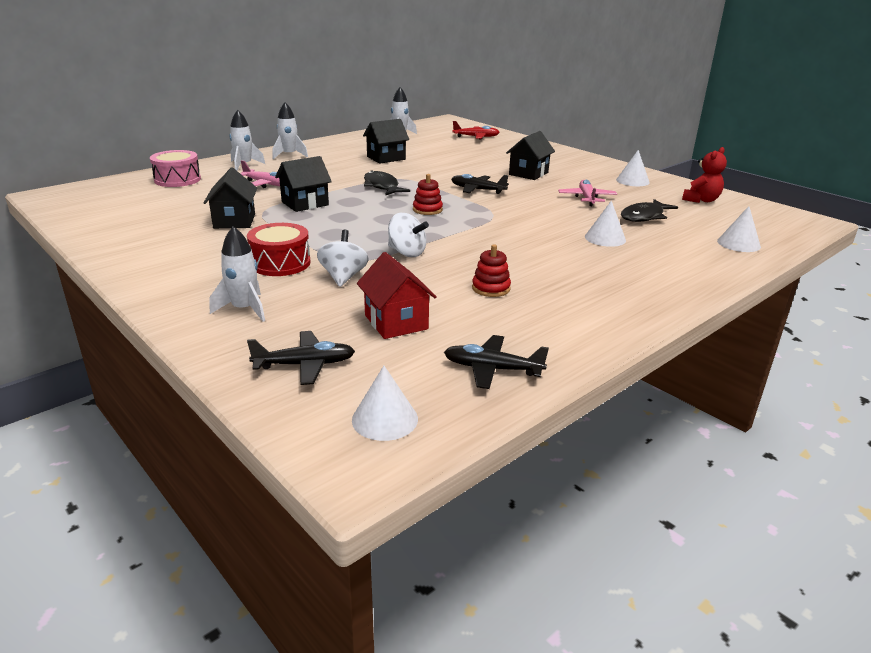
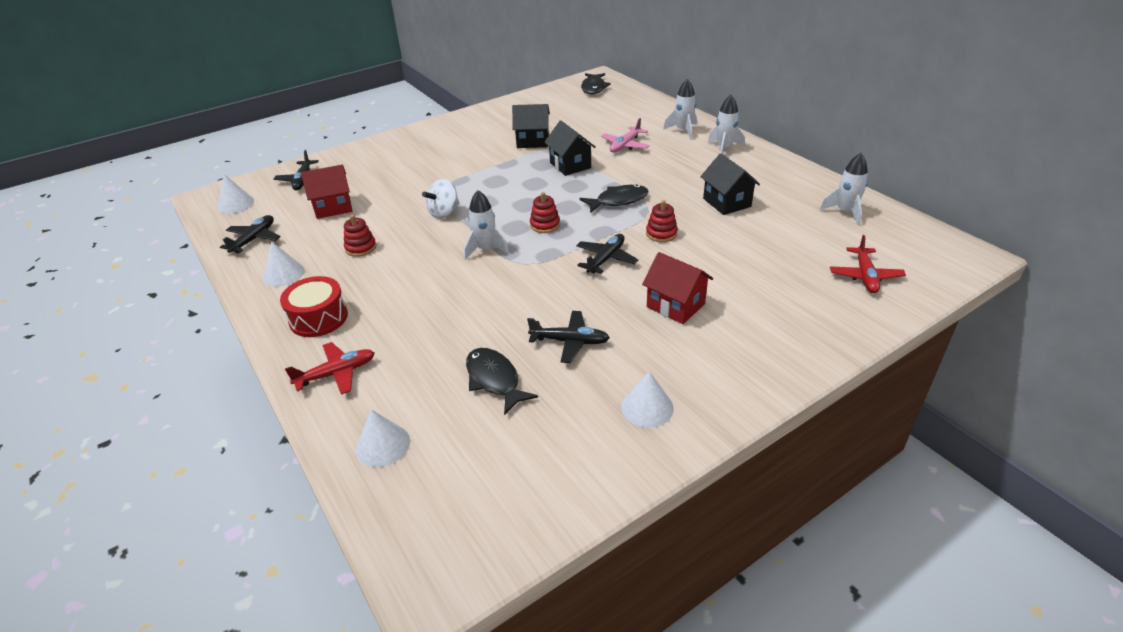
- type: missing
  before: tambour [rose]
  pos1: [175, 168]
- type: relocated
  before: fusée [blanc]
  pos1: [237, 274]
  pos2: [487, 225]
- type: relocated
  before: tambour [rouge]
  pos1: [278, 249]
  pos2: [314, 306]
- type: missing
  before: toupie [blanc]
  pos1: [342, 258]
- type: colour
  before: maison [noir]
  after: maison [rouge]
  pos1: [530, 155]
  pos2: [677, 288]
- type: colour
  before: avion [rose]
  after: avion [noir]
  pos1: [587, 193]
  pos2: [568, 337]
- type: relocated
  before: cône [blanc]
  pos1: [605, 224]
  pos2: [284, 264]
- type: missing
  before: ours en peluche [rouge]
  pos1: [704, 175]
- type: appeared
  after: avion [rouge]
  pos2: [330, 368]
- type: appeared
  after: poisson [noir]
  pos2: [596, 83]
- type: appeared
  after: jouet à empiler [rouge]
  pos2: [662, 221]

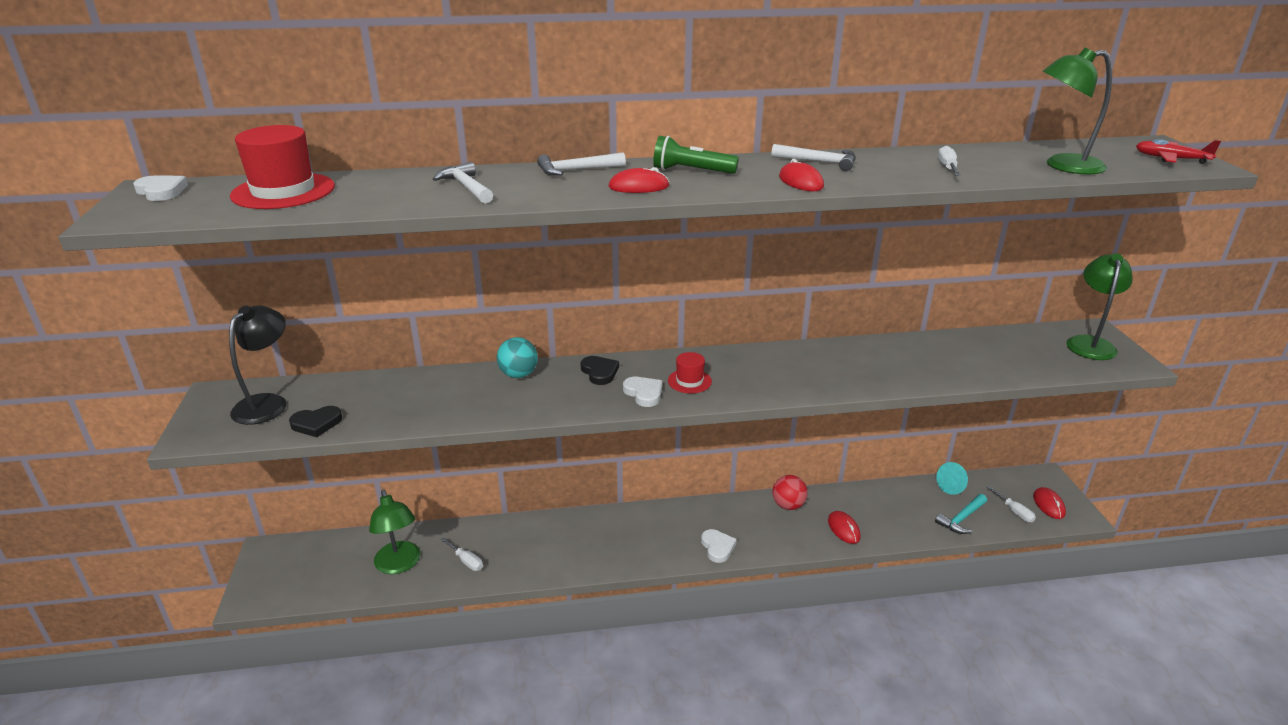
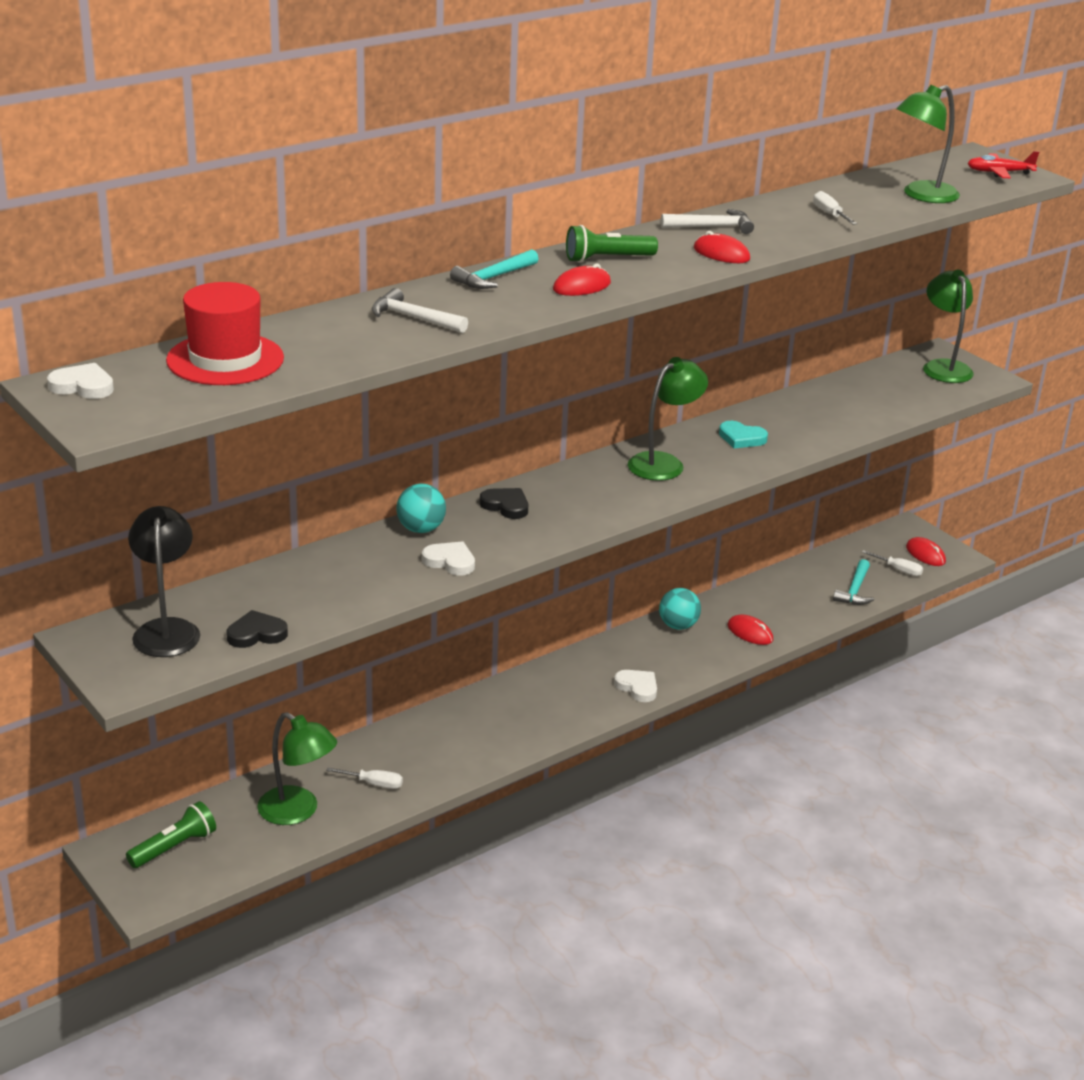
- type: spun
  before: cœur [noir]
  pos1: [316, 421]
  pos2: [257, 629]
  turn: -150
- type: colour
  before: marteau [blanc]
  after: marteau [turquoise]
  pos1: [581, 164]
  pos2: [494, 269]
- type: relocated
  before: cœur [blanc]
  pos1: [642, 392]
  pos2: [448, 558]
- type: missing
  before: chapeau [rouge]
  pos1: [690, 372]
- type: colour
  before: balle [rouge]
  after: balle [turquoise]
  pos1: [790, 492]
  pos2: [680, 609]
- type: missing
  before: cône [turquoise]
  pos1: [952, 478]
- type: appeared
  after: lampe de poche [vert]
  pos2: [171, 834]
- type: appeared
  after: lampe [vert]
  pos2: [668, 419]
- type: appeared
  after: cœur [turquoise]
  pos2: [743, 434]

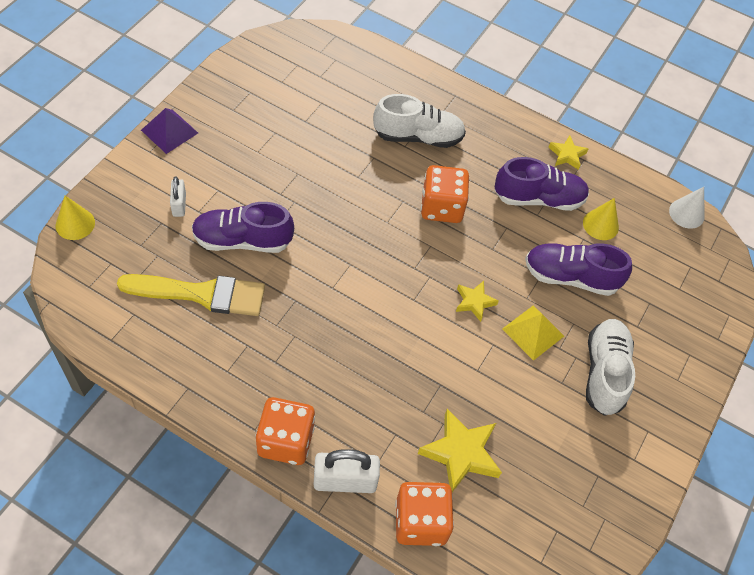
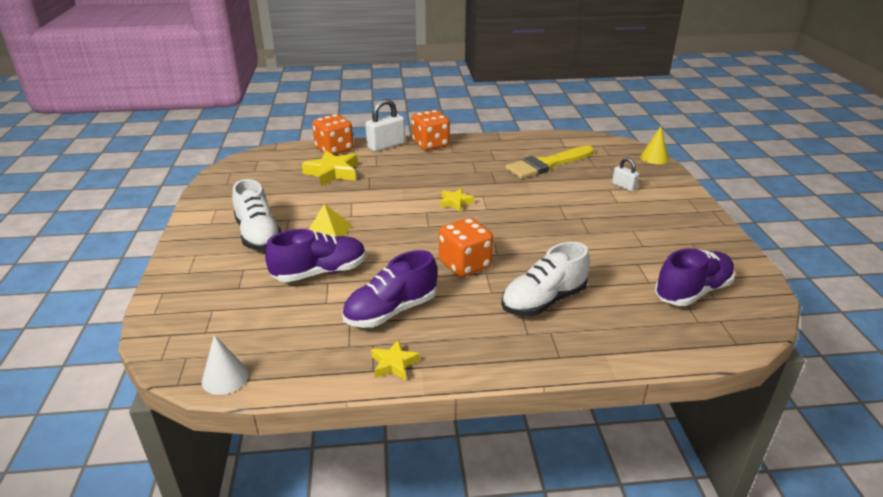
- type: missing
  before: pyramide [violet]
  pos1: [169, 131]
- type: relocated
  before: chaussure [violet]
  pos1: [243, 227]
  pos2: [695, 277]
- type: relocated
  before: étoile [jaune]
  pos1: [477, 301]
  pos2: [457, 200]
- type: missing
  before: cône [jaune]
  pos1: [601, 219]

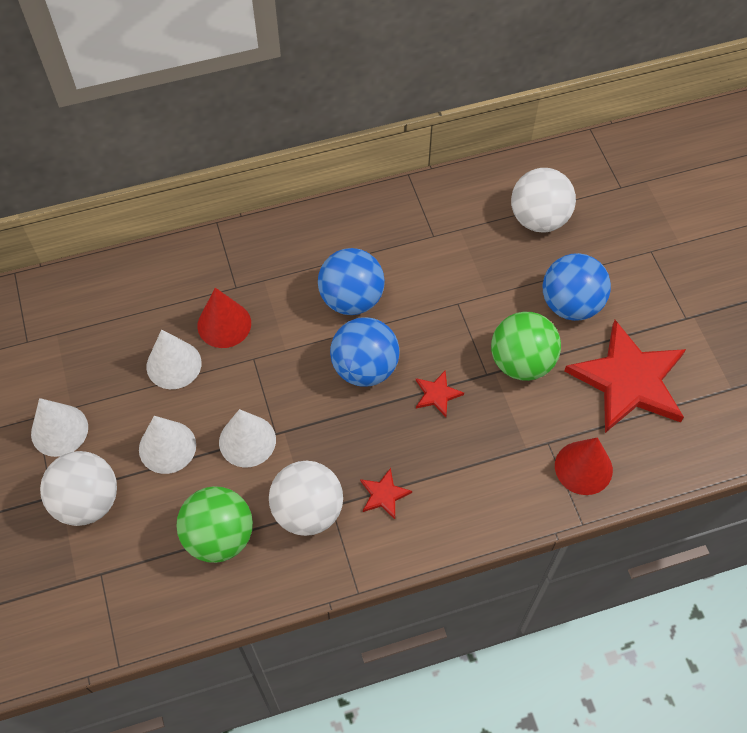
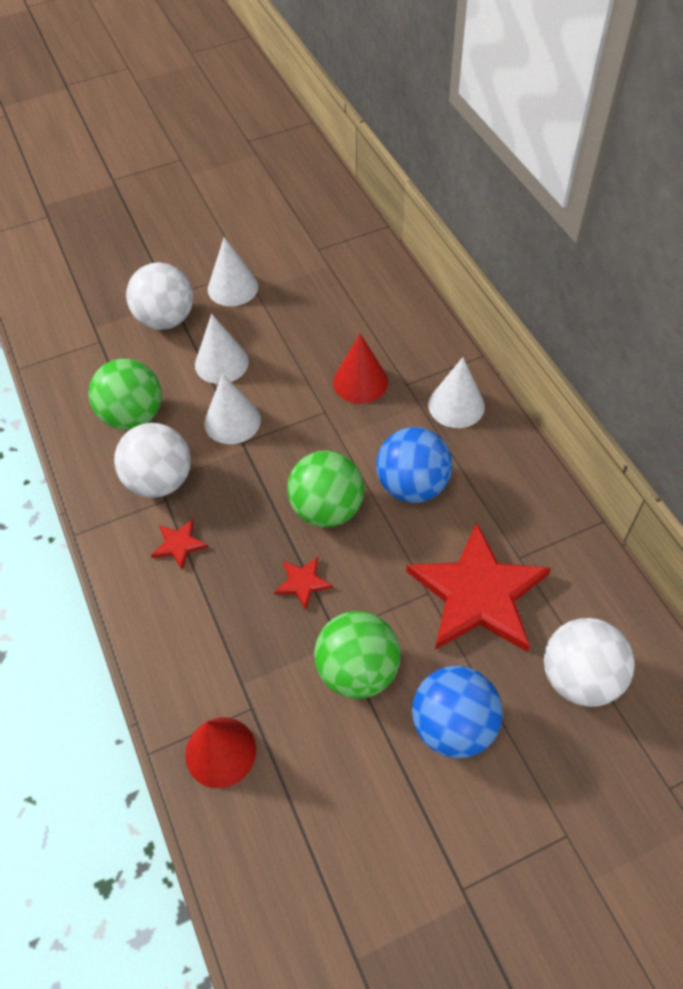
- type: relocated
  before: cône [blanc]
  pos1: [174, 359]
  pos2: [456, 392]
- type: colour
  before: balle [bleu]
  after: balle [vert]
  pos1: [365, 352]
  pos2: [325, 488]
- type: relocated
  before: étoile [rouge]
  pos1: [625, 376]
  pos2: [478, 587]

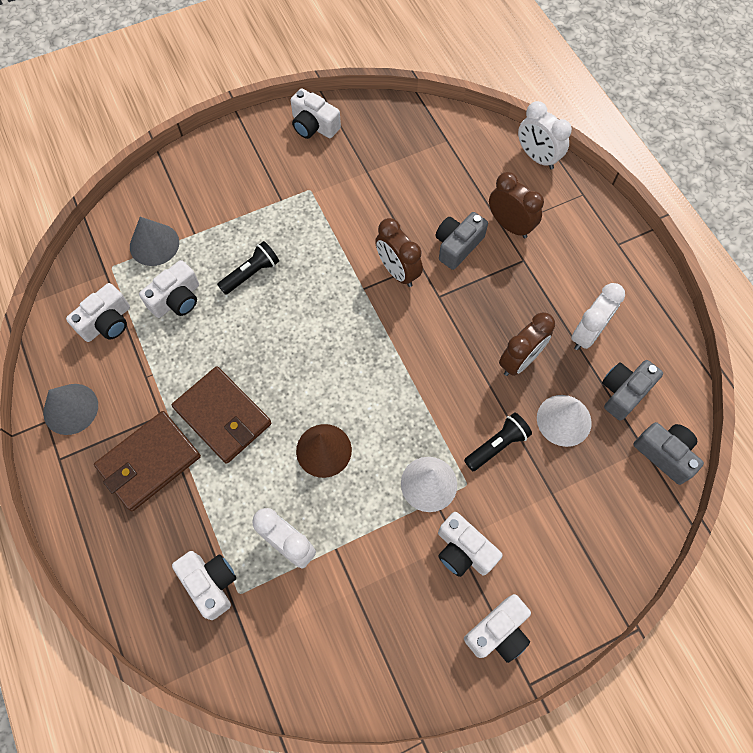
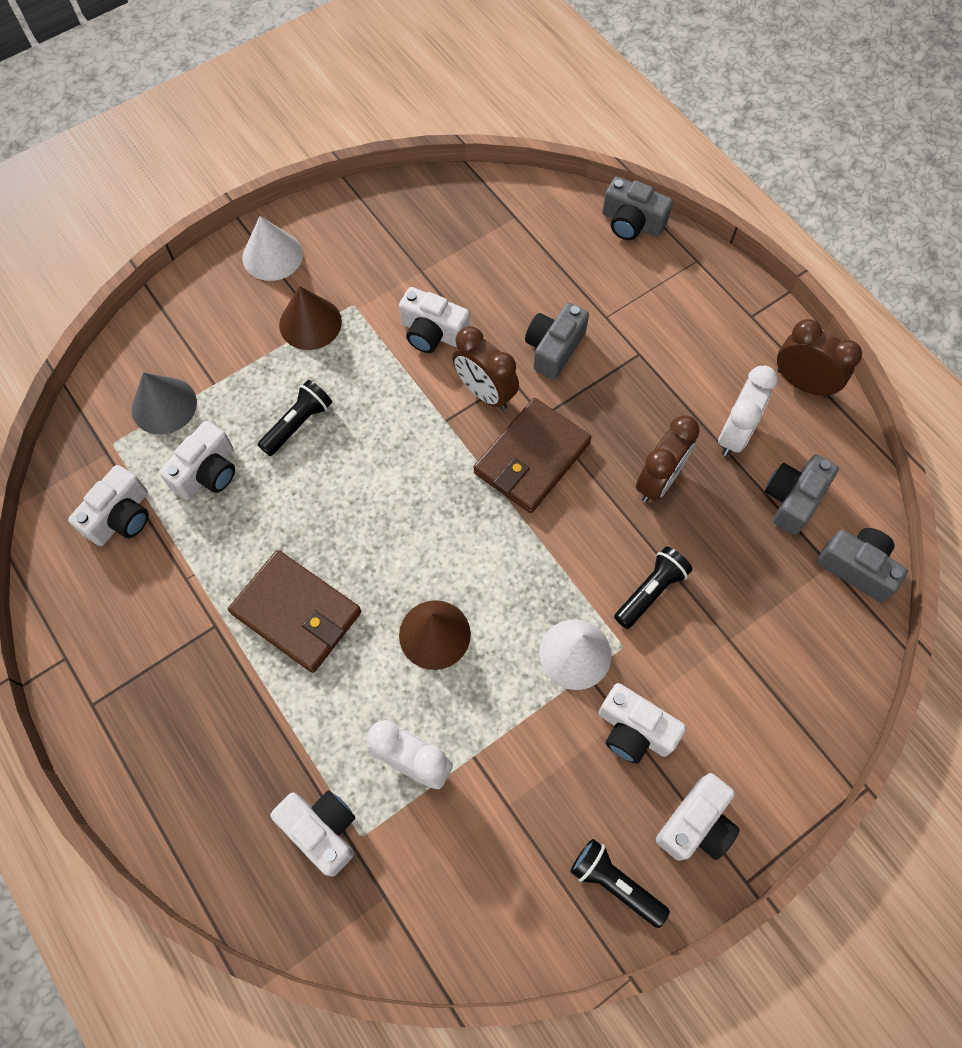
- type: missing
  before: cône [gris]
  pos1: [70, 409]
- type: relocated
  before: portefeuille [marron]
  pos1: [147, 461]
  pos2: [532, 455]
- type: relocated
  before: appareil photo [blanc]
  pos1: [315, 113]
  pos2: [434, 320]
- type: relocated
  before: réveil [marron]
  pos1: [516, 205]
  pos2: [819, 358]
- type: exchanged
  before: réveil [blanc]
  after: appareil photo [gris]
  pos1: [545, 135]
  pos2: [637, 208]
- type: relocated
  before: cône [blanc]
  pos1: [564, 421]
  pos2: [272, 248]
- type: appeared
  after: cône [marron]
  pos2: [310, 318]
- type: appeared
  after: lampe de poche [noir]
  pos2: [620, 883]

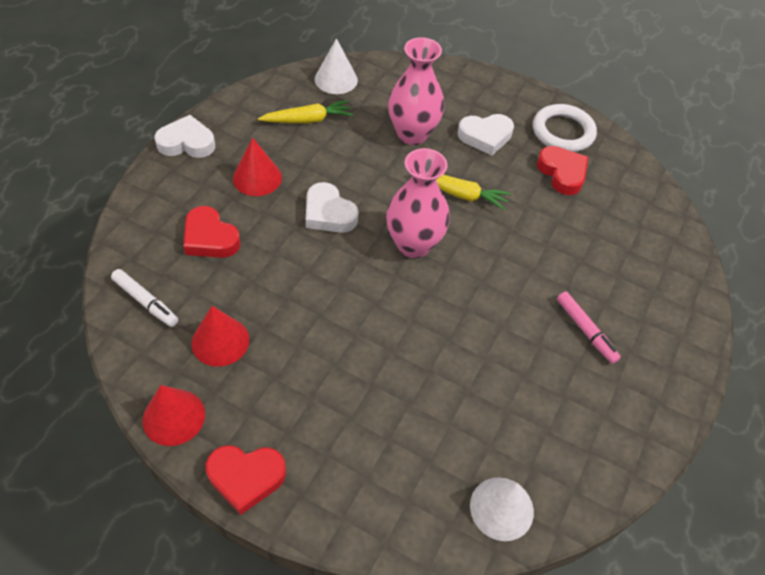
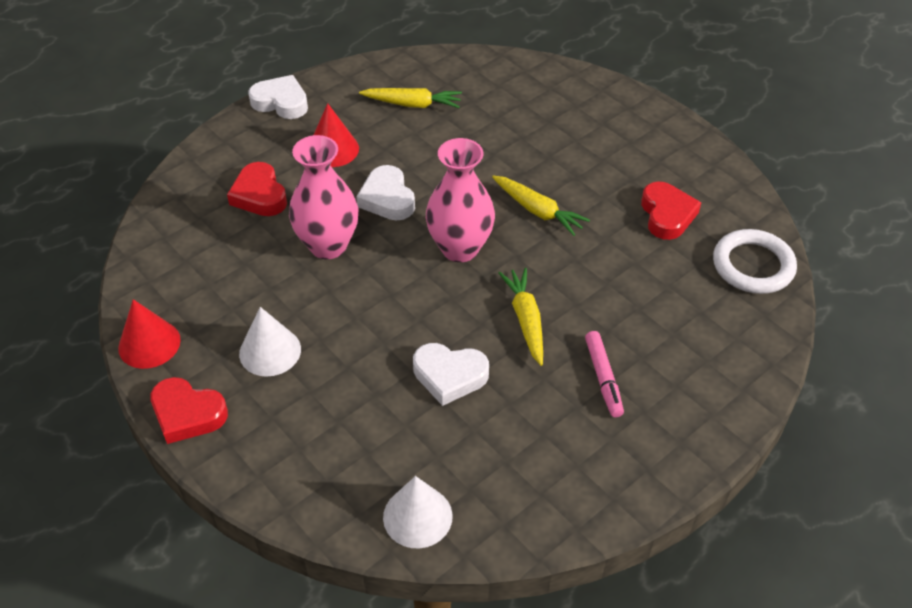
- type: missing
  before: feutre [blanc]
  pos1: [144, 298]
- type: missing
  before: cône [rouge]
  pos1: [220, 336]
- type: relocated
  before: cône [blanc]
  pos1: [336, 66]
  pos2: [270, 342]
- type: relocated
  before: vase [rose]
  pos1: [416, 91]
  pos2: [323, 197]
- type: relocated
  before: cœur [blanc]
  pos1: [486, 135]
  pos2: [451, 374]
- type: relocated
  before: anneau [blanc]
  pos1: [565, 128]
  pos2: [755, 261]
- type: appeared
  after: carotte [jaune]
  pos2: [520, 317]

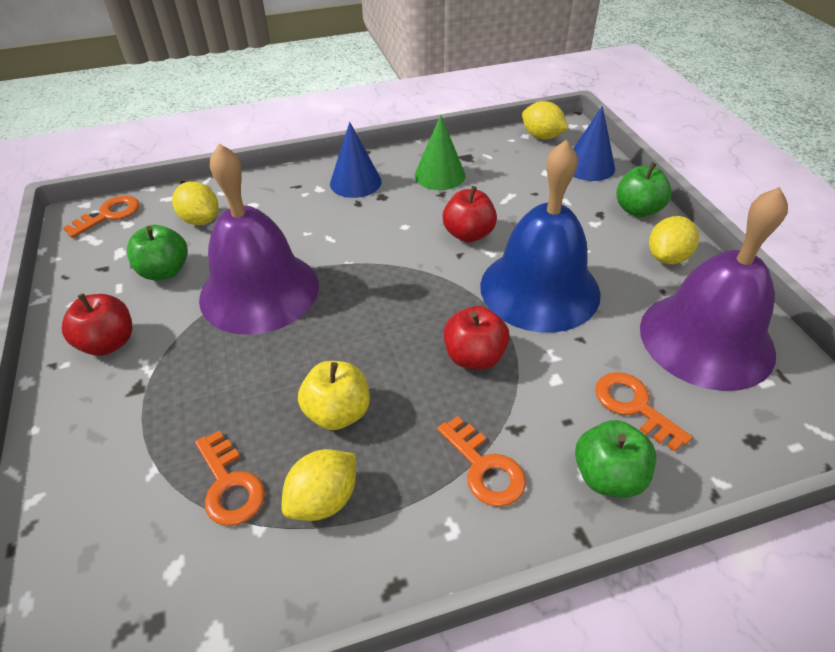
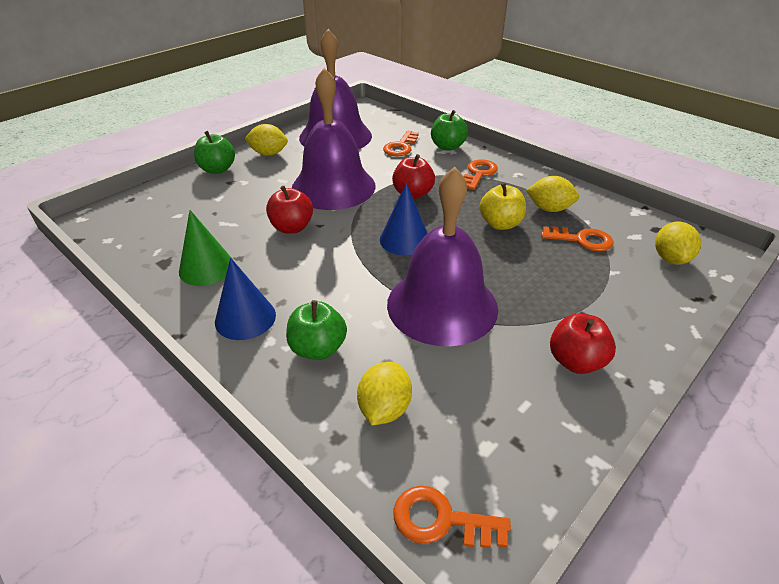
- type: relocated
  before: pomme [vert]
  pos1: [157, 252]
  pos2: [316, 330]
- type: spun
  before: clé [orange]
  pos1: [230, 478]
  pos2: [577, 239]
  turn: 75
- type: colour
  before: cloche [bleu]
  after: cloche [violet]
  pos1: [540, 236]
  pos2: [333, 139]
- type: relocated
  before: citron [jaune]
  pos1: [545, 120]
  pos2: [678, 243]
- type: relocated
  before: cône [bleu]
  pos1: [594, 143]
  pos2: [404, 219]

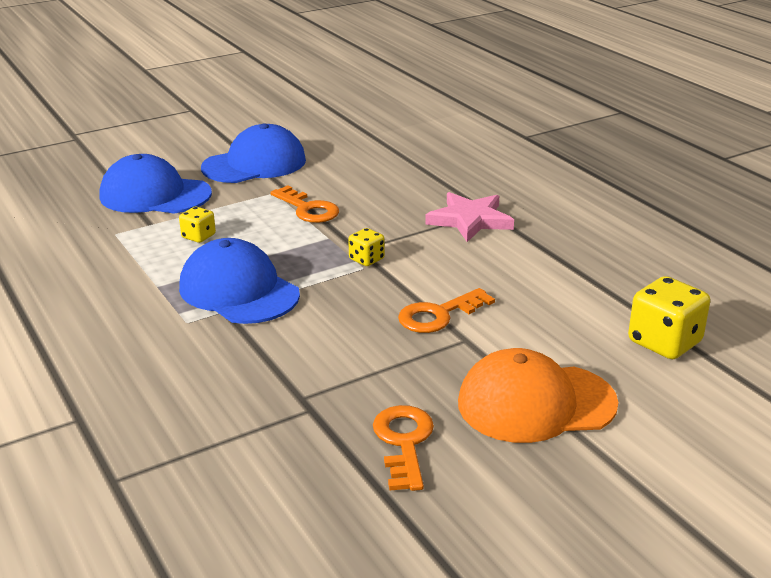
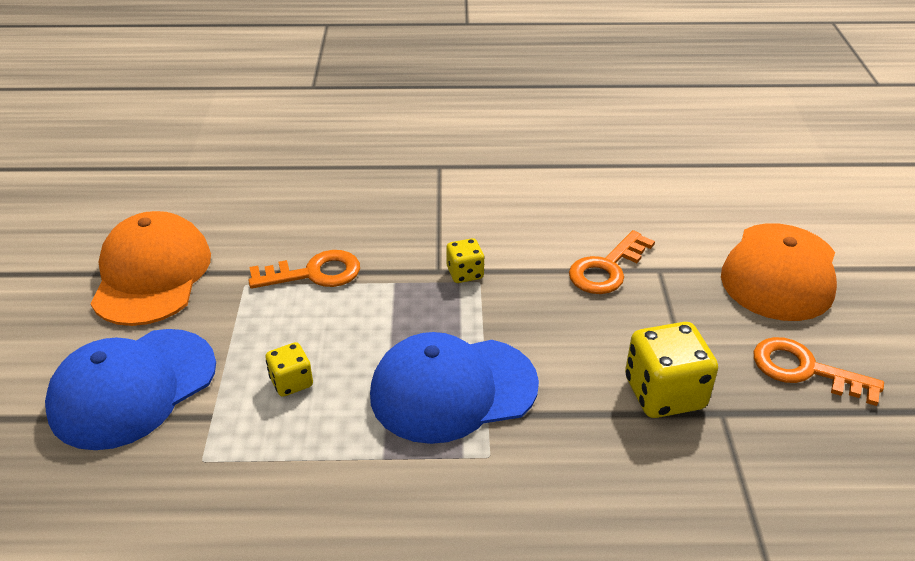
- type: colour
  before: casquette [bleu]
  after: casquette [orange]
  pos1: [253, 153]
  pos2: [150, 268]
- type: spun
  before: clé [orange]
  pos1: [446, 310]
  pos2: [612, 262]
  turn: 45
- type: missing
  before: étoile [rose]
  pos1: [469, 217]
- type: relocated
  before: dé [jaune]
  pos1: [669, 317]
  pos2: [671, 370]

